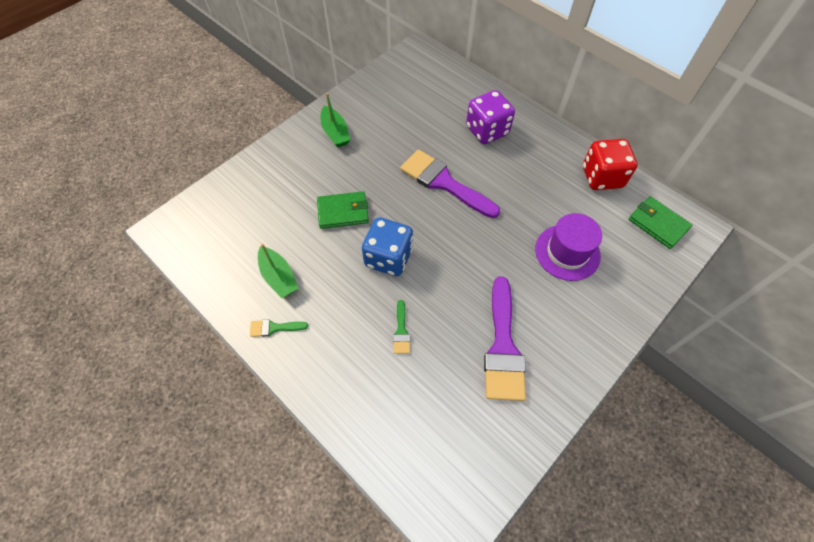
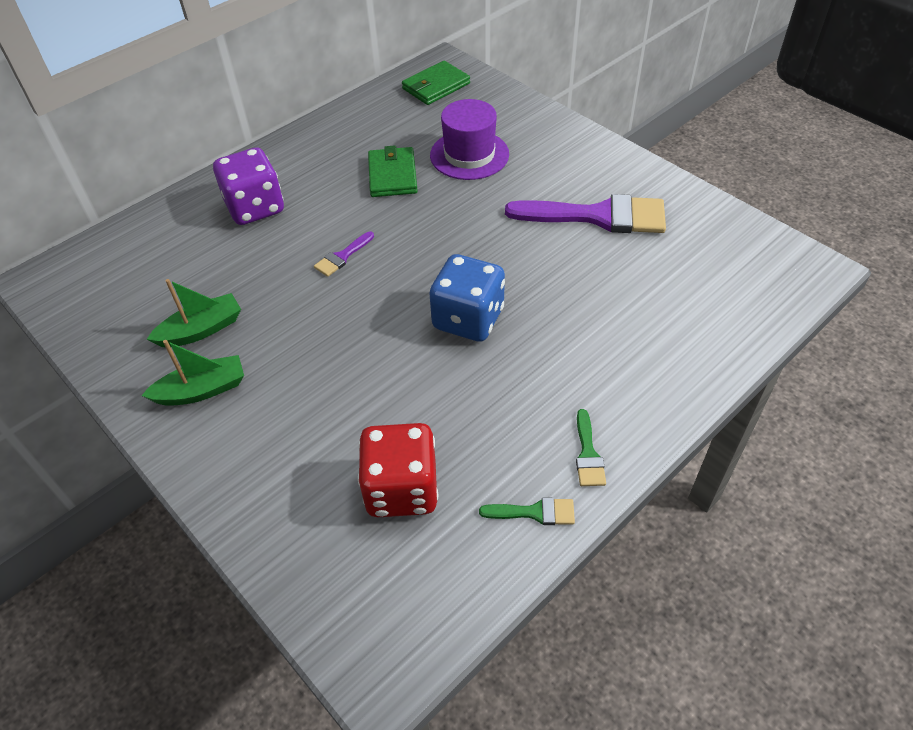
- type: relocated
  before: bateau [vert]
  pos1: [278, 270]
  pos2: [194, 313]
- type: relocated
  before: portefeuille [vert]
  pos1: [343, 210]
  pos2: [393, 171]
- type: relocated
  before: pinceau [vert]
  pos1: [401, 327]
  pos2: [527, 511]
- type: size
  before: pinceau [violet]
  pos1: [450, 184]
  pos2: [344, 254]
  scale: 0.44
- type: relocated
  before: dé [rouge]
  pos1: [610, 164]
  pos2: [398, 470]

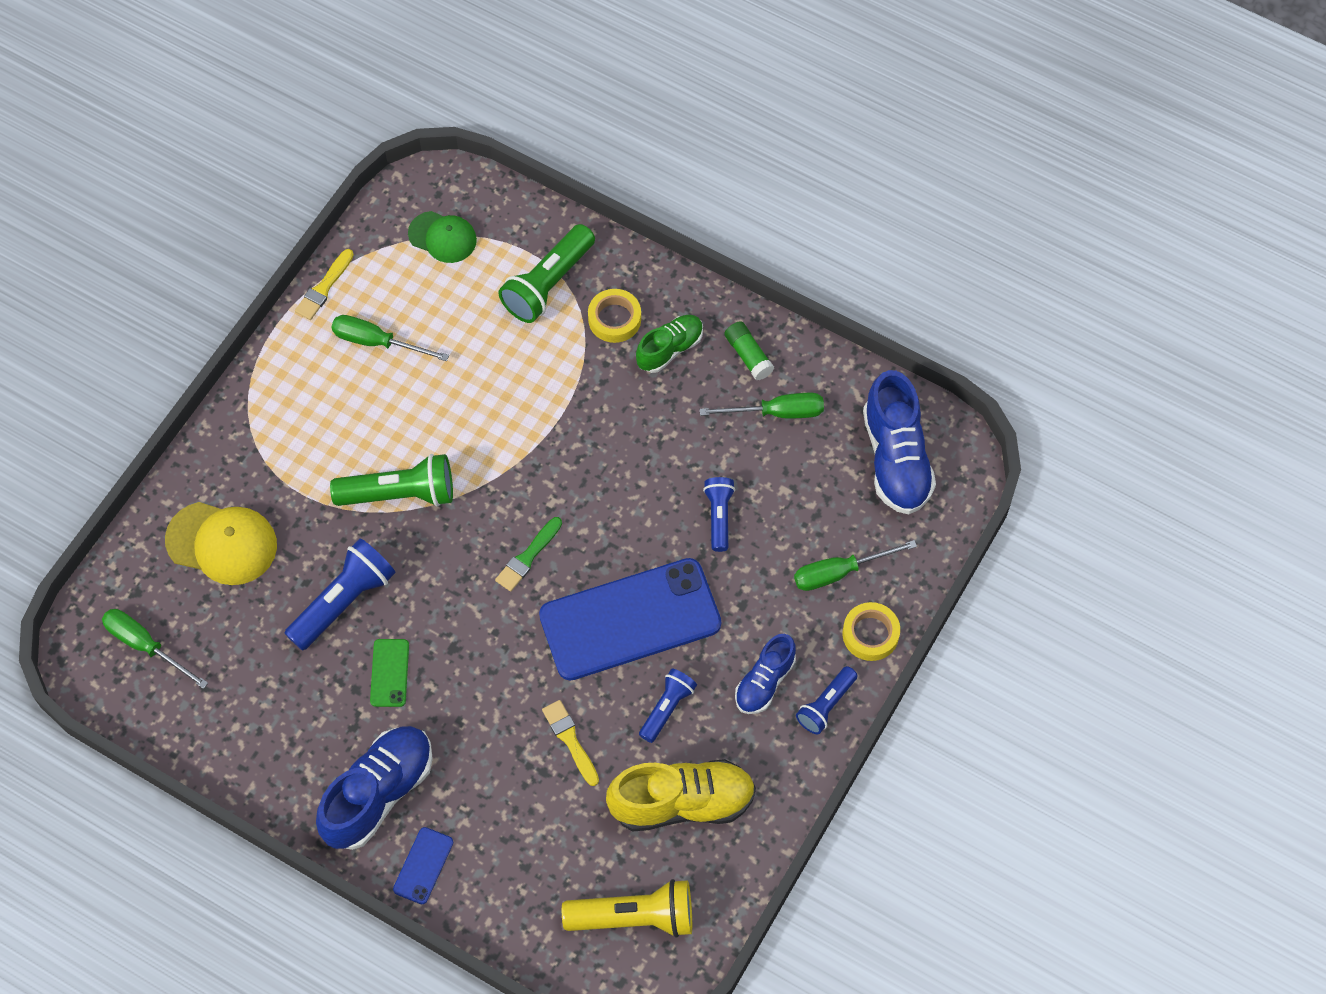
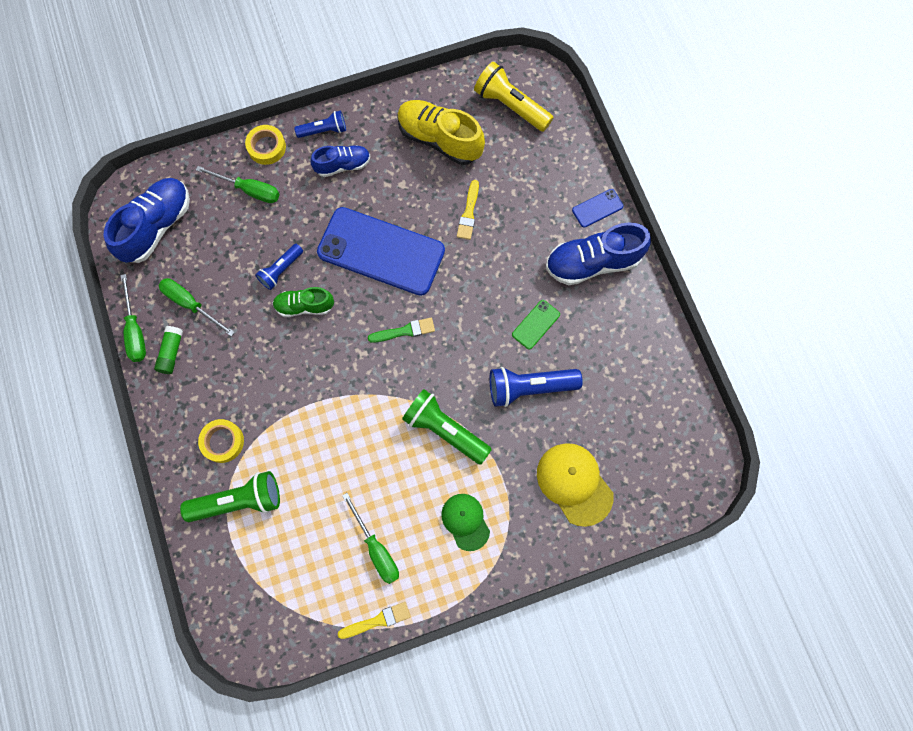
- type: relocated
  before: tournevis [vert]
  pos1: [155, 649]
  pos2: [133, 318]
- type: relocated
  before: casquette [vert]
  pos1: [442, 237]
  pos2: [465, 522]
- type: relocated
  before: chaussure [vert]
  pos1: [669, 344]
  pos2: [303, 302]
- type: missing
  before: lampe de poche [bleu]
  pos1: [668, 705]

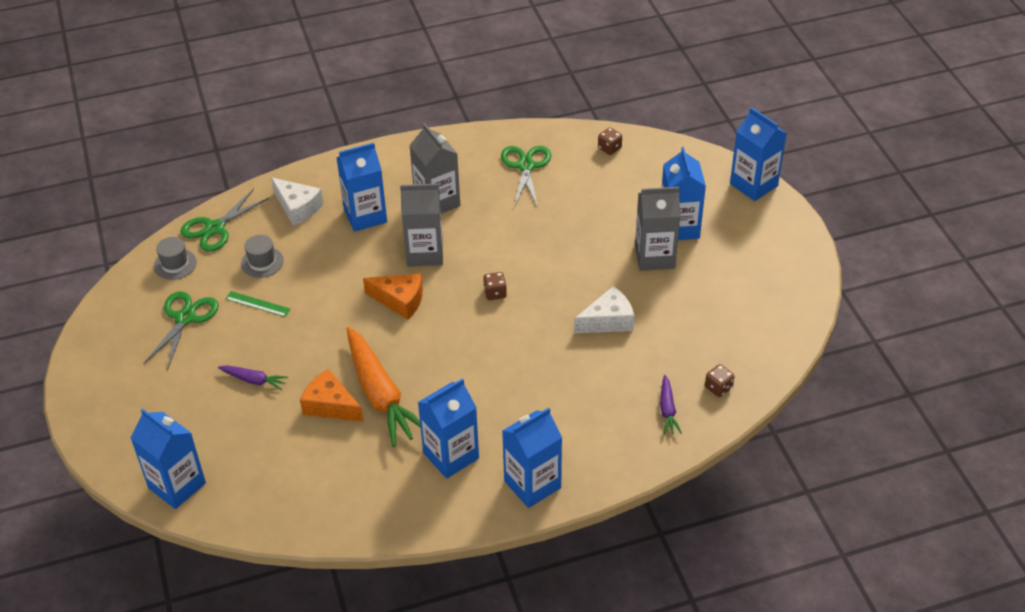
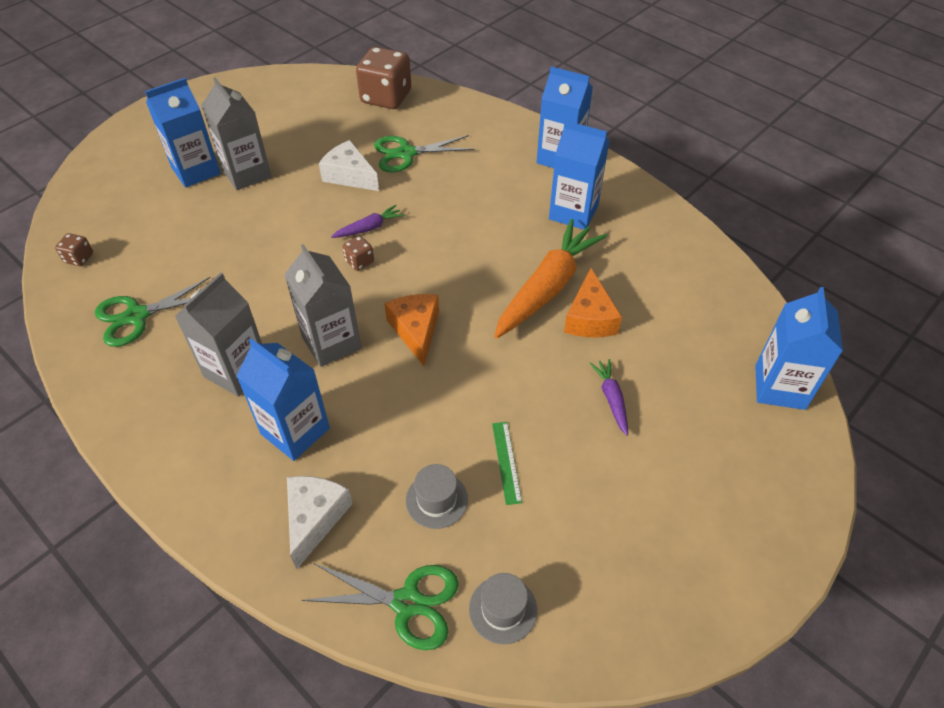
- type: relocated
  before: ciseaux [vert]
  pos1: [181, 330]
  pos2: [424, 153]
- type: relocated
  before: carotte [violet]
  pos1: [671, 404]
  pos2: [367, 221]
- type: size
  before: dé [marron]
  pos1: [720, 380]
  pos2: [383, 78]
  scale: 2.22
- type: missing
  before: brique de lait [bleu]
  pos1: [758, 154]

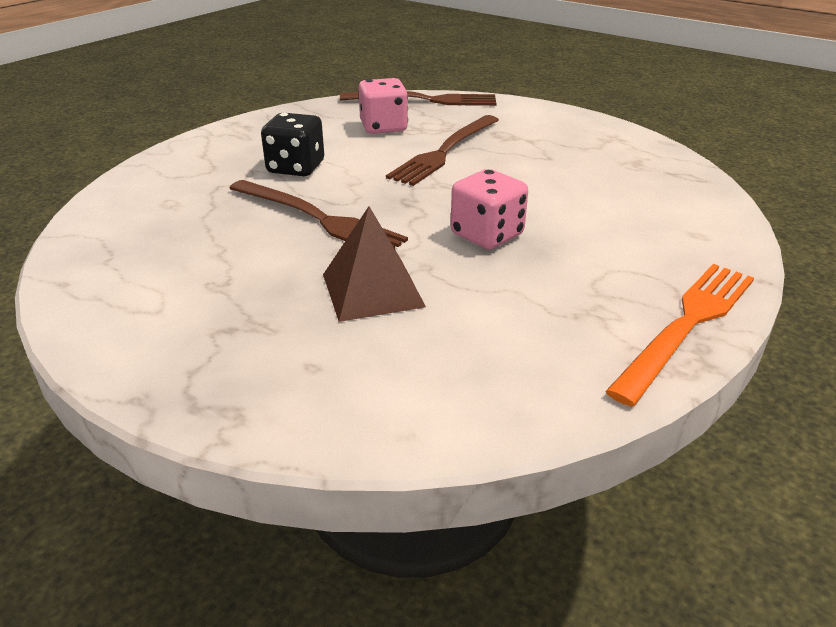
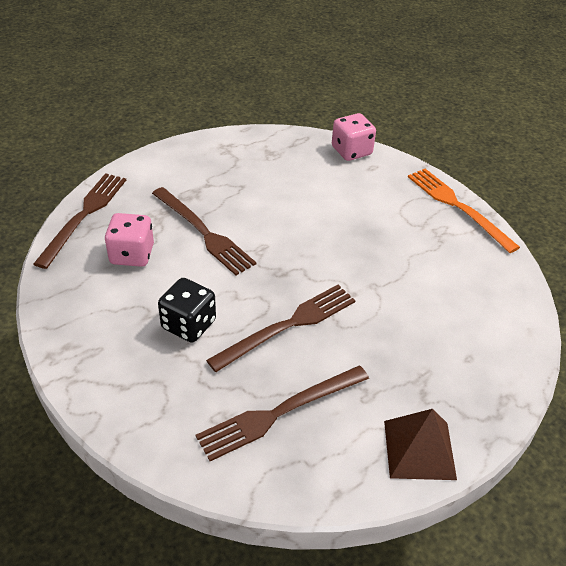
- type: relocated
  before: pyramide [marron]
  pos1: [374, 264]
  pos2: [420, 444]
- type: relocated
  before: dé [rose]
  pos1: [489, 209]
  pos2: [354, 137]
- type: appeared
  after: fourchette [marron]
  pos2: [282, 413]

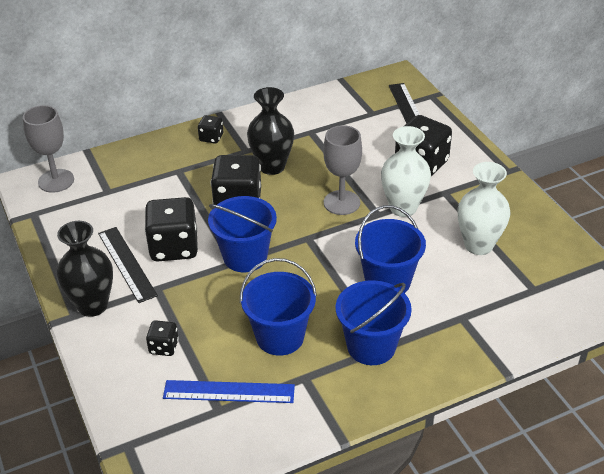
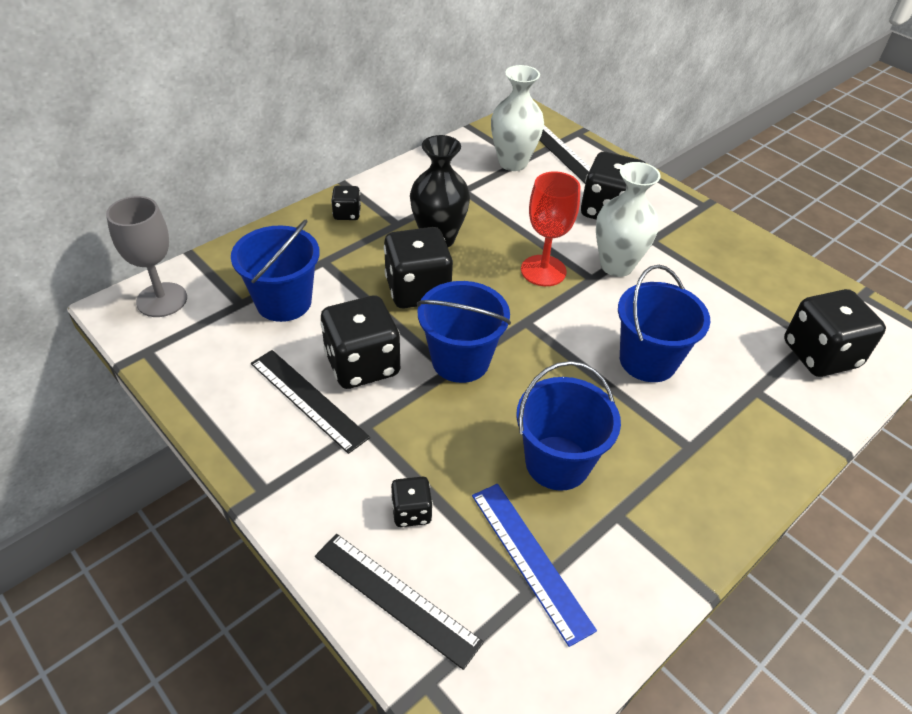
- type: missing
  before: vase [noir]
  pos1: [85, 269]
- type: spun
  before: règle [bleu]
  pos1: [229, 391]
  pos2: [534, 565]
  turn: 75
- type: colour
  before: verre à pied [gris]
  after: verre à pied [rouge]
  pos1: [342, 170]
  pos2: [551, 228]
- type: relocated
  before: seau [bleu]
  pos1: [373, 322]
  pos2: [275, 271]
- type: relocated
  before: vase [blanc]
  pos1: [484, 208]
  pos2: [517, 118]
- type: appeared
  after: règle [noir]
  pos2: [399, 602]
- type: appeared
  after: dé [noir]
  pos2: [835, 333]

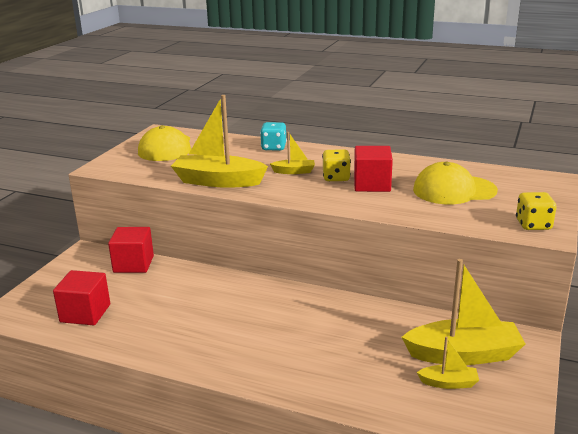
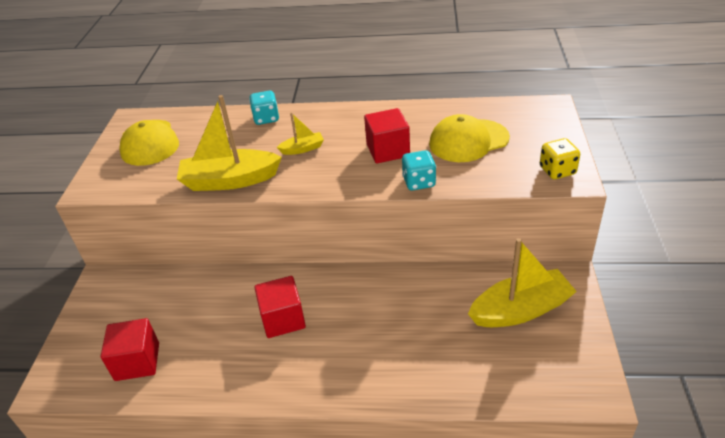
- type: relocated
  before: cube [rouge]
  pos1: [131, 250]
  pos2: [280, 307]
- type: missing
  before: dé [jaune]
  pos1: [336, 165]
- type: missing
  before: bateau [jaune]
  pos1: [448, 363]
- type: appeared
  after: dé [turquoise]
  pos2: [419, 170]

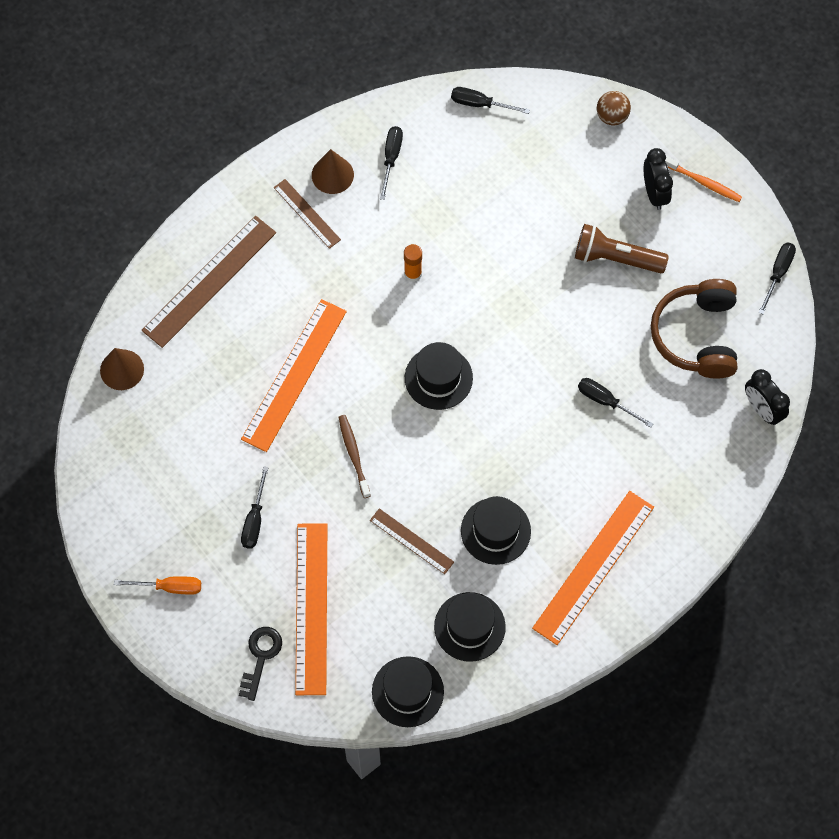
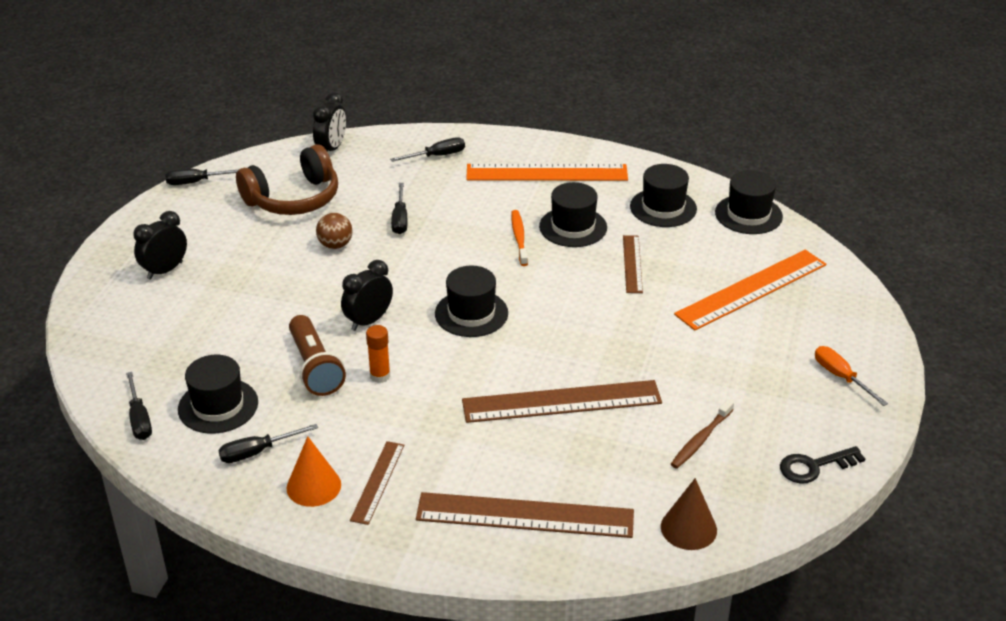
- type: relocated
  before: clé [noir]
  pos1: [260, 664]
  pos2: [822, 465]
- type: colour
  before: règle [orange]
  after: règle [marron]
  pos1: [294, 375]
  pos2: [562, 401]
- type: relocated
  before: tournevis [noir]
  pos1: [255, 507]
  pos2: [427, 149]
- type: colour
  before: cône [marron]
  after: cône [orange]
  pos1: [333, 171]
  pos2: [314, 471]
- type: relocated
  before: brosse à dents [marron]
  pos1: [355, 456]
  pos2: [702, 434]
- type: relocated
  before: lampe de poche [marron]
  pos1: [622, 248]
  pos2: [317, 355]
- type: relocated
  before: balle [marron]
  pos1: [614, 108]
  pos2: [334, 231]
- type: relocated
  before: brosse à dents [orange]
  pos1: [703, 179]
  pos2: [519, 238]
- type: appeared
  after: chapeau [noir]
  pos2: [218, 394]
- type: appeared
  after: réveil [noir]
  pos2: [367, 295]

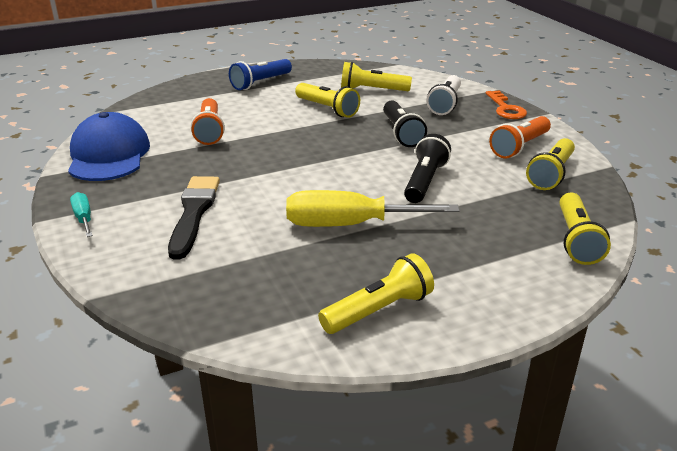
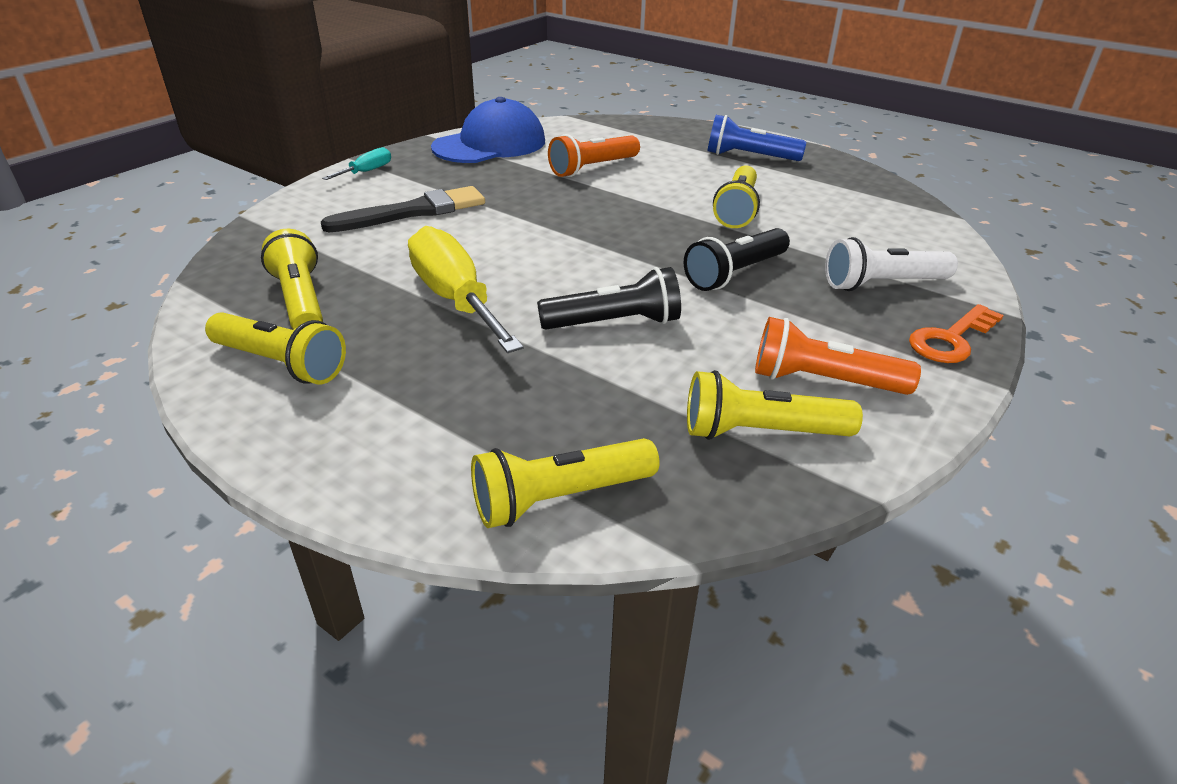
- type: relocated
  before: lampe de poche [jaune]
  pos1: [376, 76]
  pos2: [292, 279]

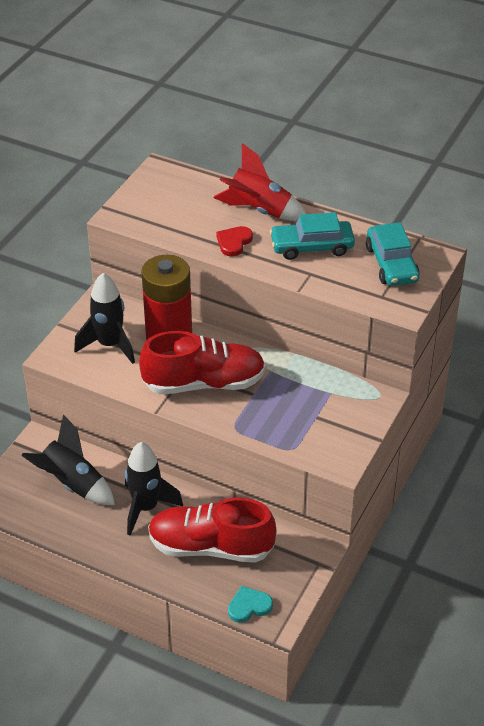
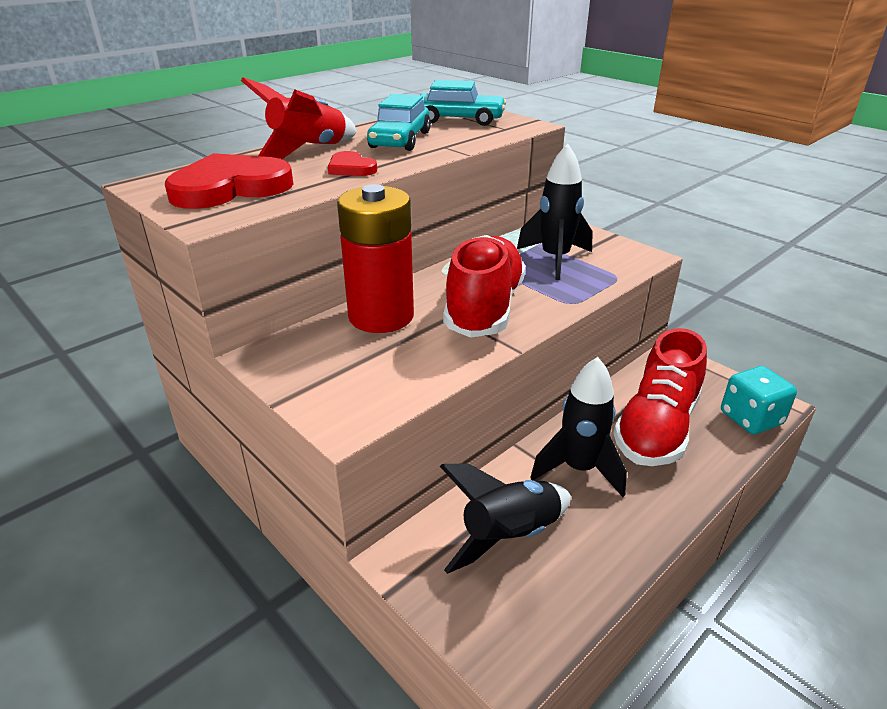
- type: relocated
  before: fusée [noir]
  pos1: [104, 318]
  pos2: [555, 212]
- type: exchanged
  before: cœur [turquoise]
  after: dé [turquoise]
  pos1: [250, 604]
  pos2: [759, 400]
- type: appeared
  after: cœur [rouge]
  pos2: [229, 181]

